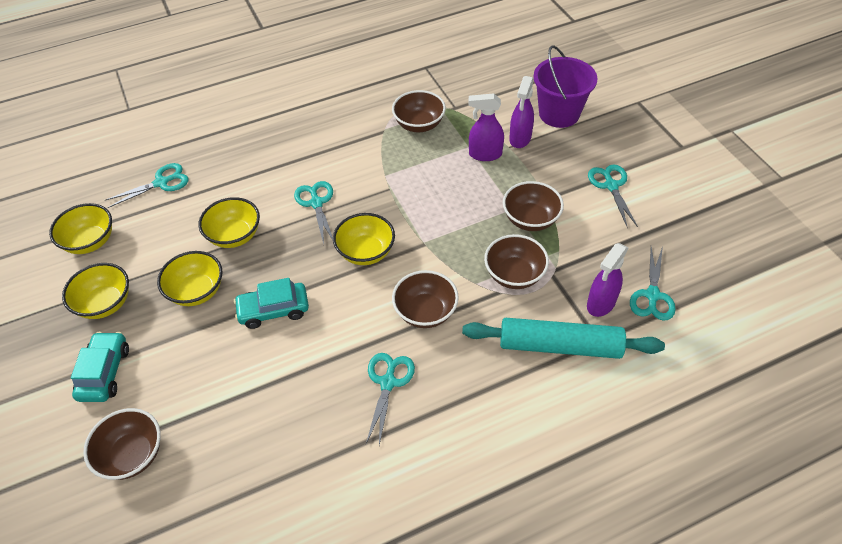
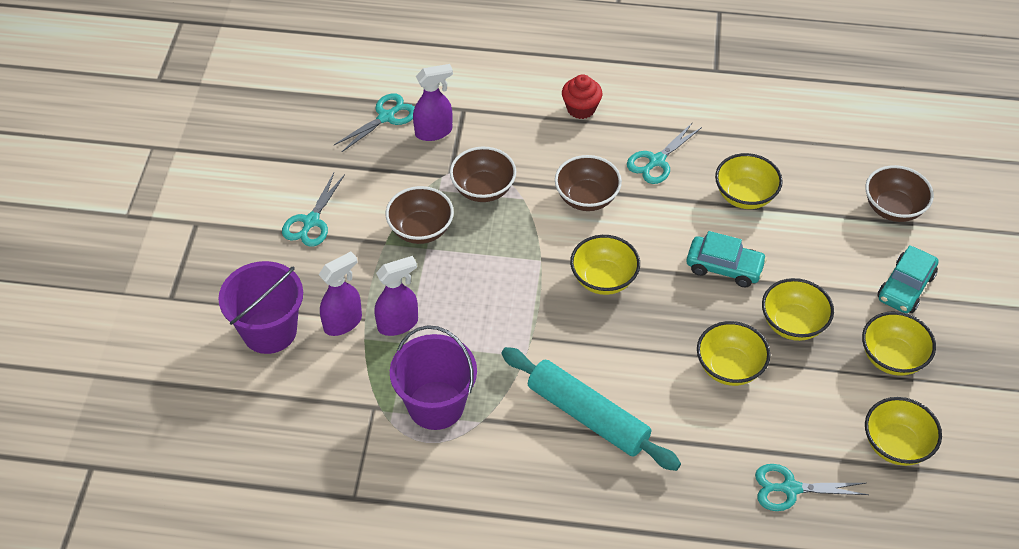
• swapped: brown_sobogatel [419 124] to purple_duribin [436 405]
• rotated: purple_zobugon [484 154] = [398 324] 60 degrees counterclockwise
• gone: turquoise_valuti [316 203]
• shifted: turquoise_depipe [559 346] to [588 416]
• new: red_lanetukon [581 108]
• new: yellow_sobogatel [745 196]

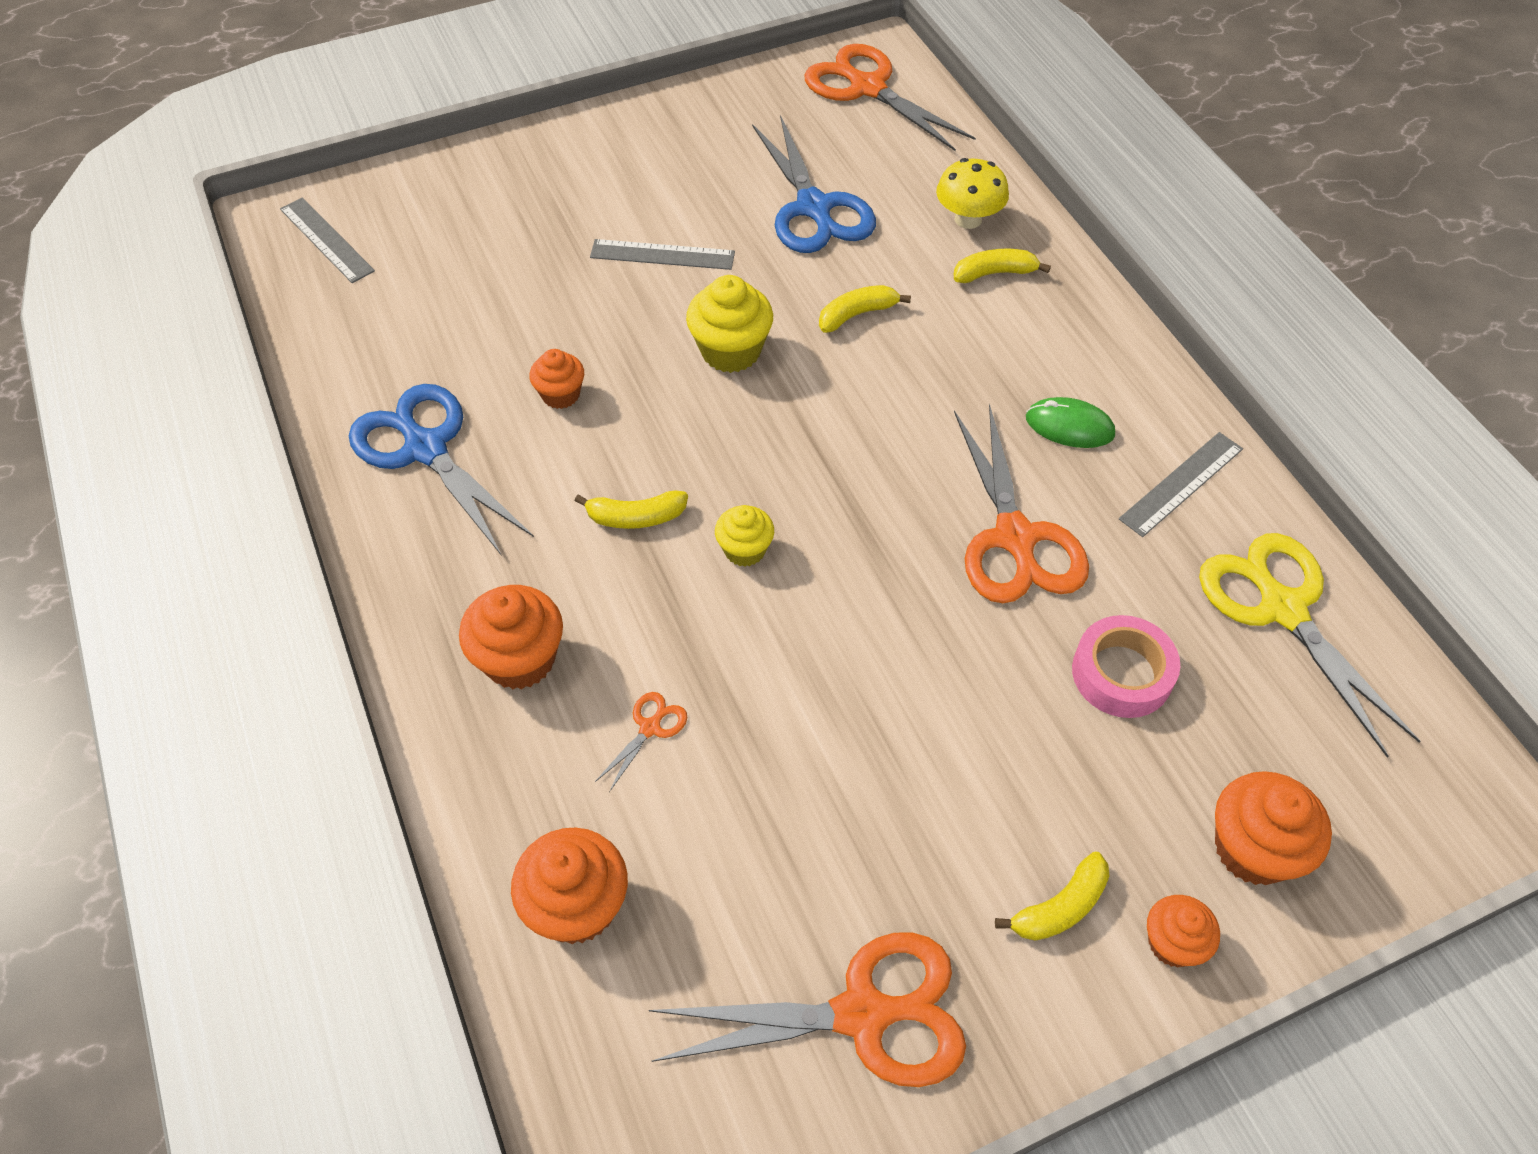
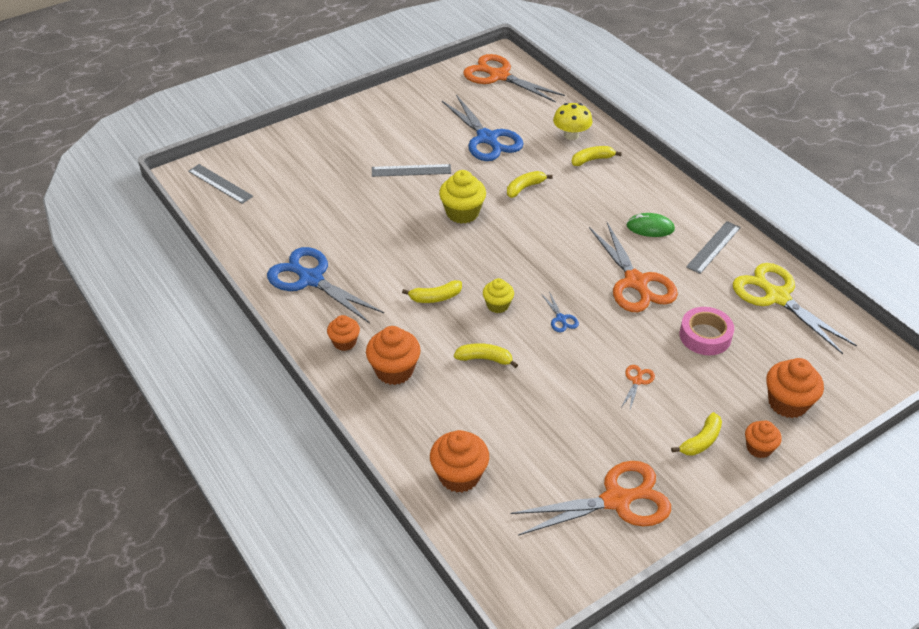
• shifted: orange_lanetukon [561 395] to [344 342]
• shifted: orange_valuti [650 728] to [637 381]
• new: blue_valuti [561 319]
• new: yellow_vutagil [485 359]

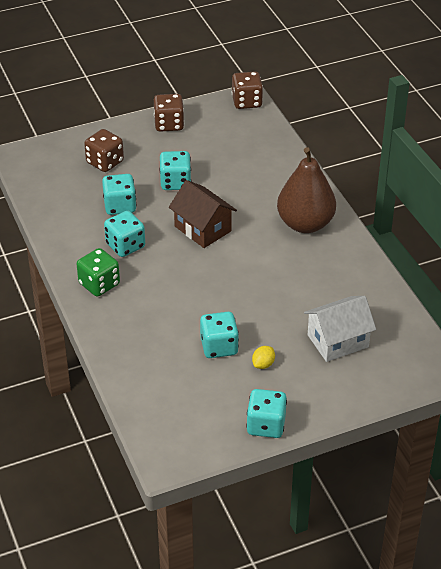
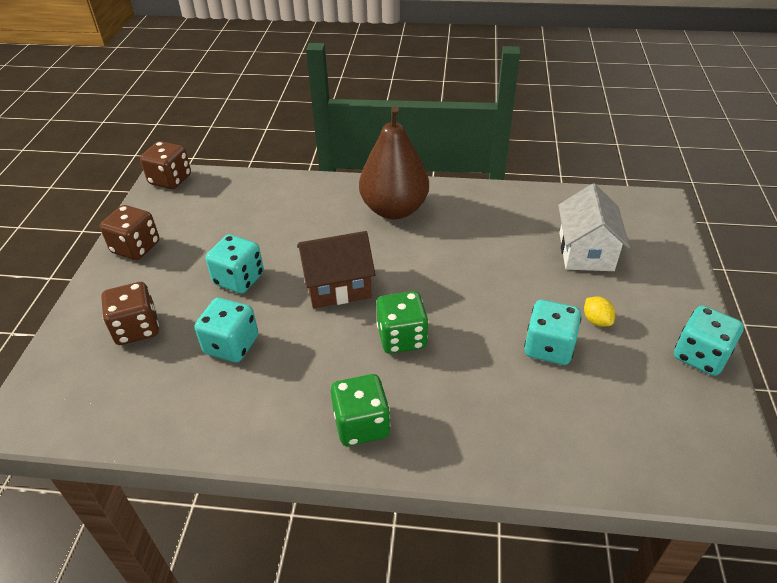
• gone: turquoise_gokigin [125 246]
• new: green_gokigin [402 338]

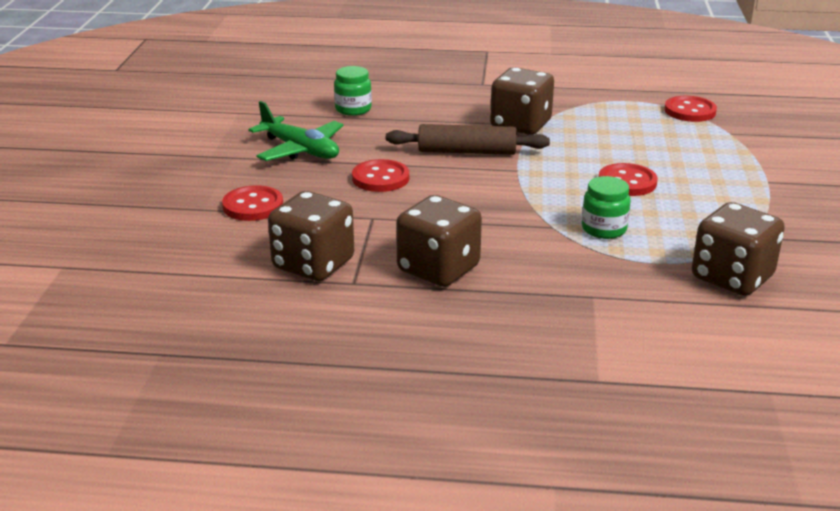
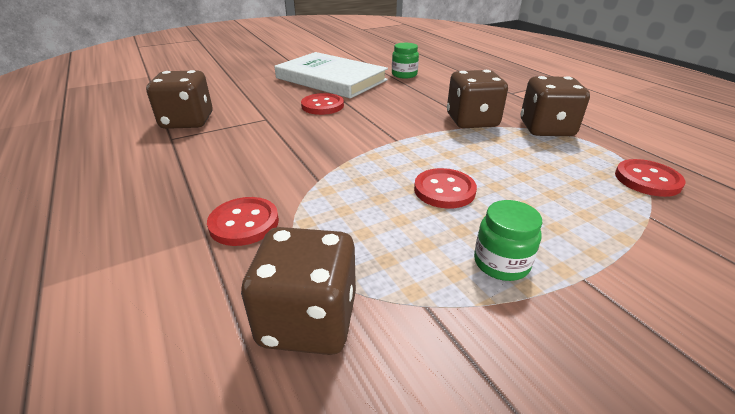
• swapped: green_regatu [300 150] to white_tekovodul [331 79]
• gone: brown_depipe [467 151]
• shifted: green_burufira [604 229] to [501 263]
• shifted: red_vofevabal [253 206] to [244 223]
• shifted: brown_gokigin [438 269] to [546 129]

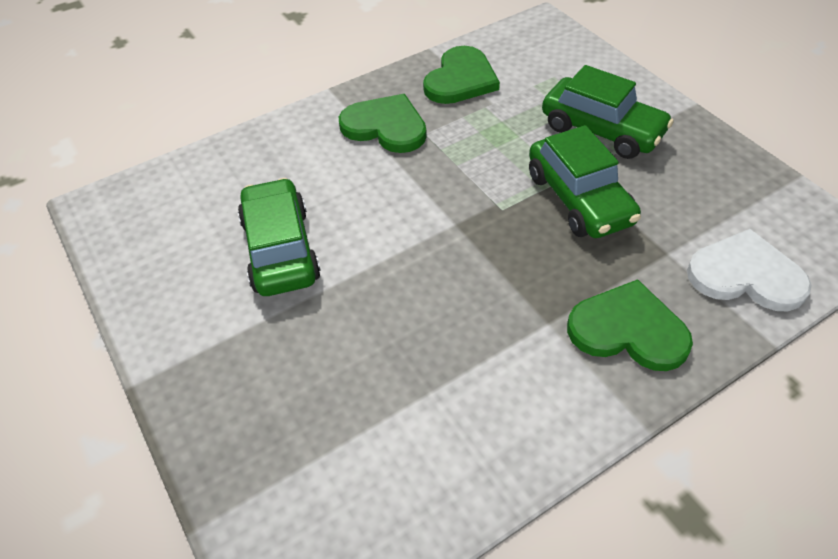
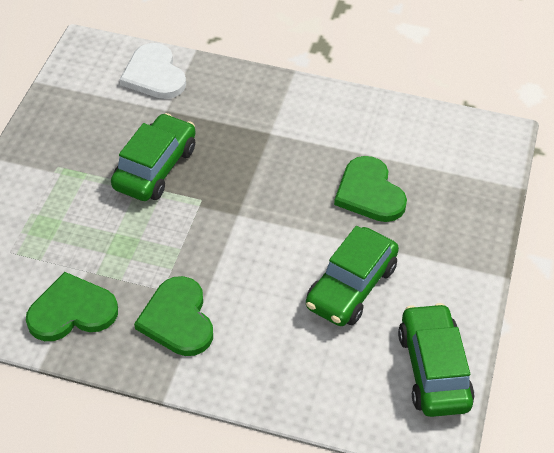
• shifted: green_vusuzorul [601 130] to [433 369]
• shifted: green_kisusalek [628 330] to [369 193]

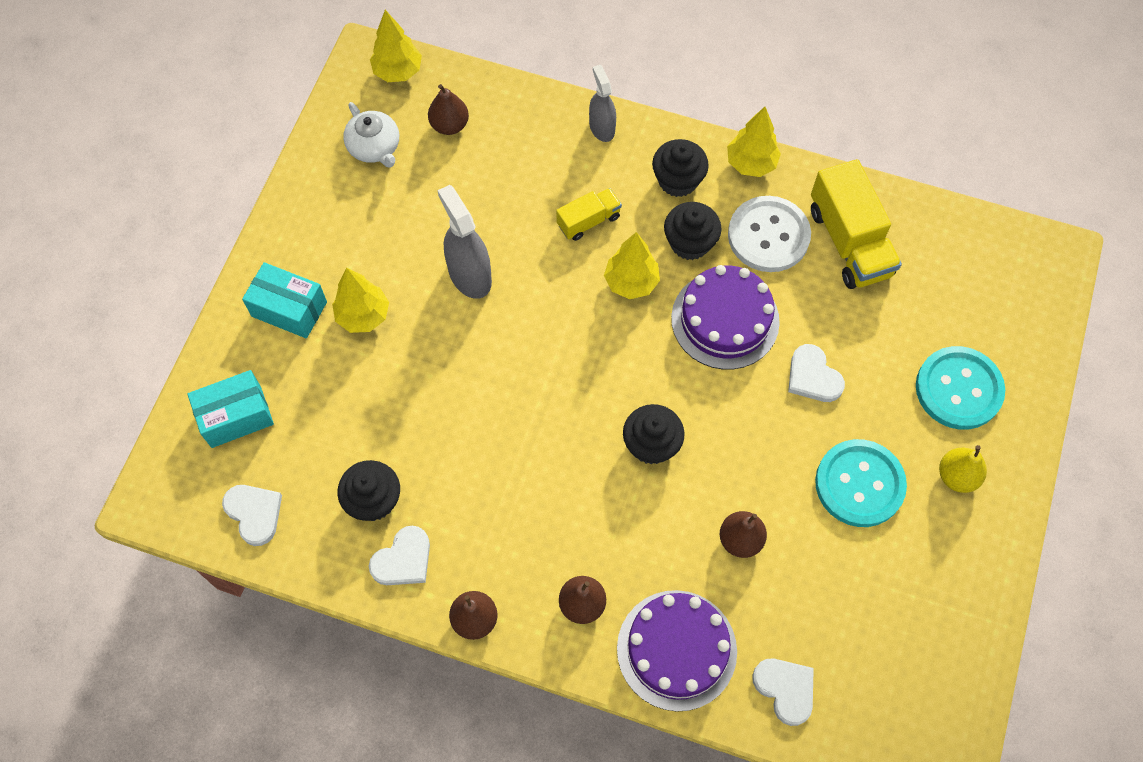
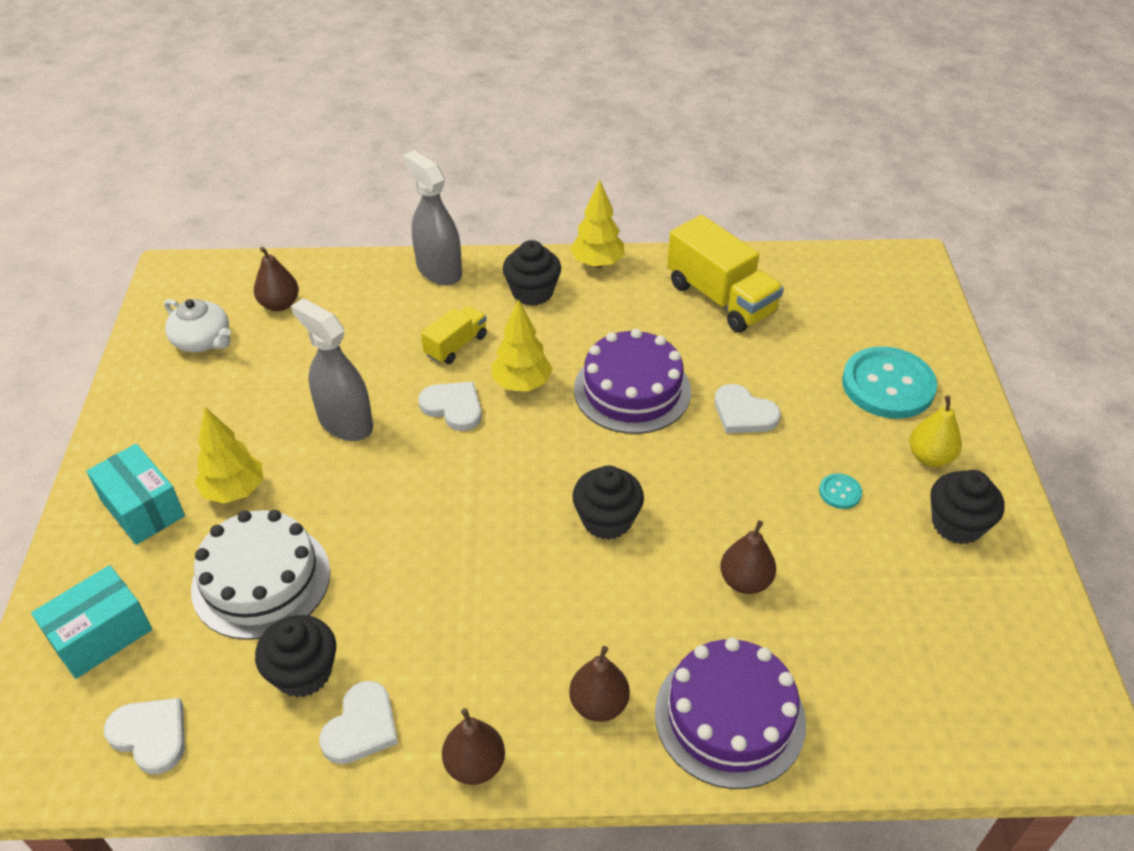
• gone: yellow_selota [398 71]
• scaled: grey_zobugon [602 128] = [439 270] x1.52
• gone: white_vofevabal [768 236]
• shifted: black_lanetukon [690 242] to [957 524]
• rotated: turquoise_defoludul [289 309] = [143 508] 45 degrees clockwise
• scaled: turquoise_vofevabal [859 484] = [840 492] x0.42
• shifted: white_kisusalek [785 689] to [453 407]
• new: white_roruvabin [261 580]

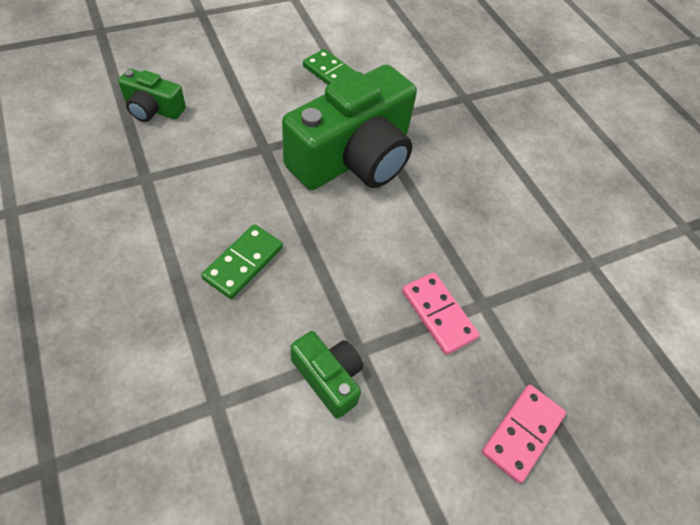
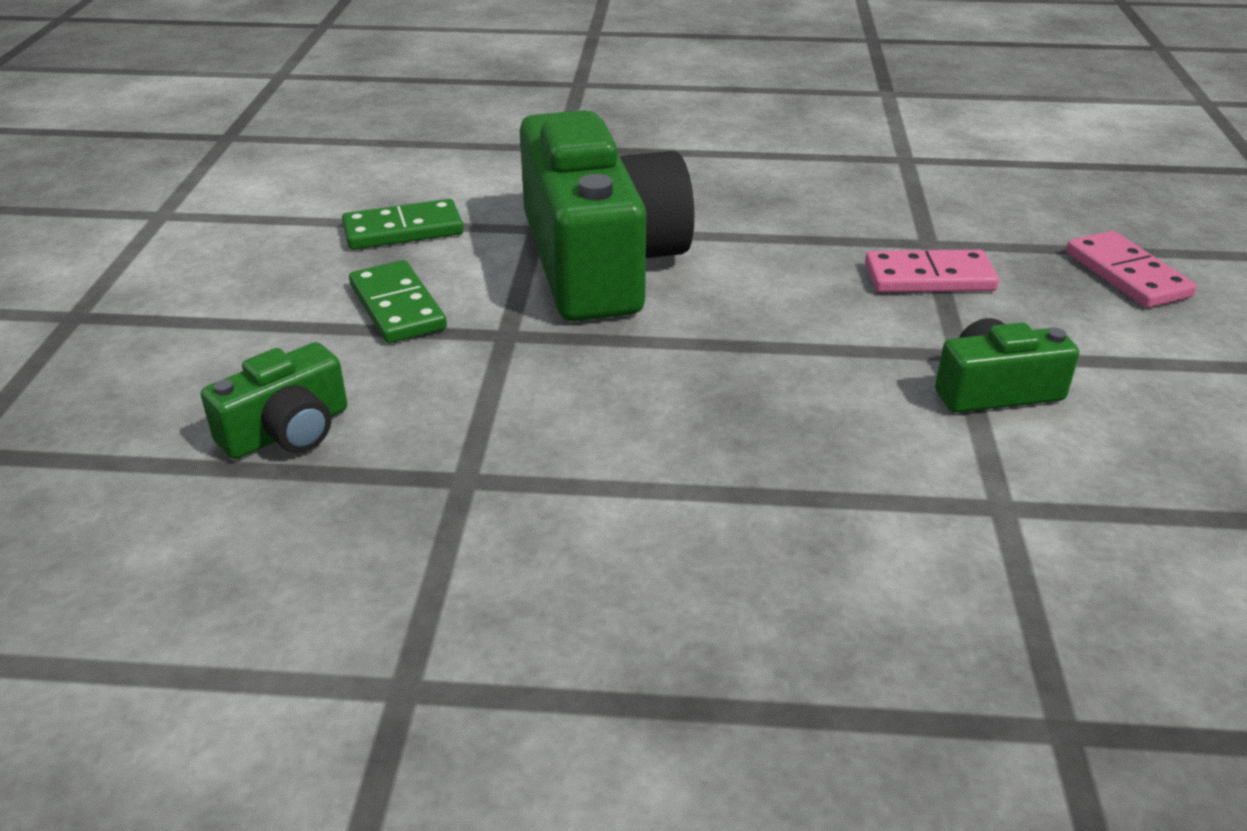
• shifted: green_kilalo [243 263] to [397 307]

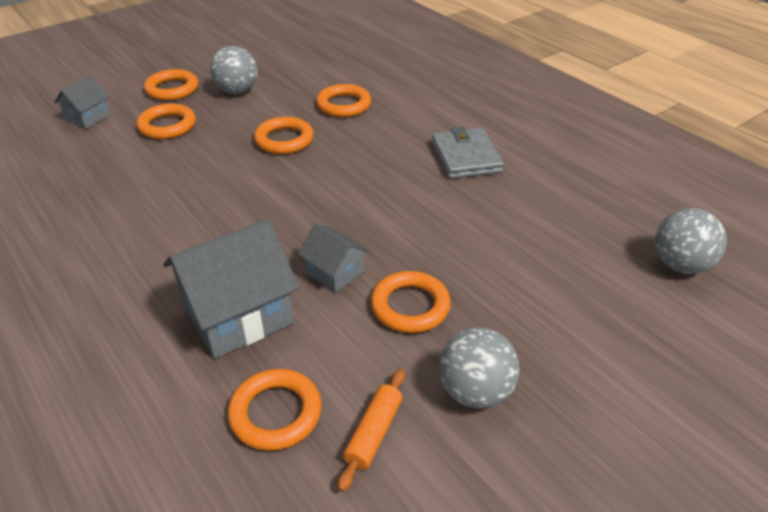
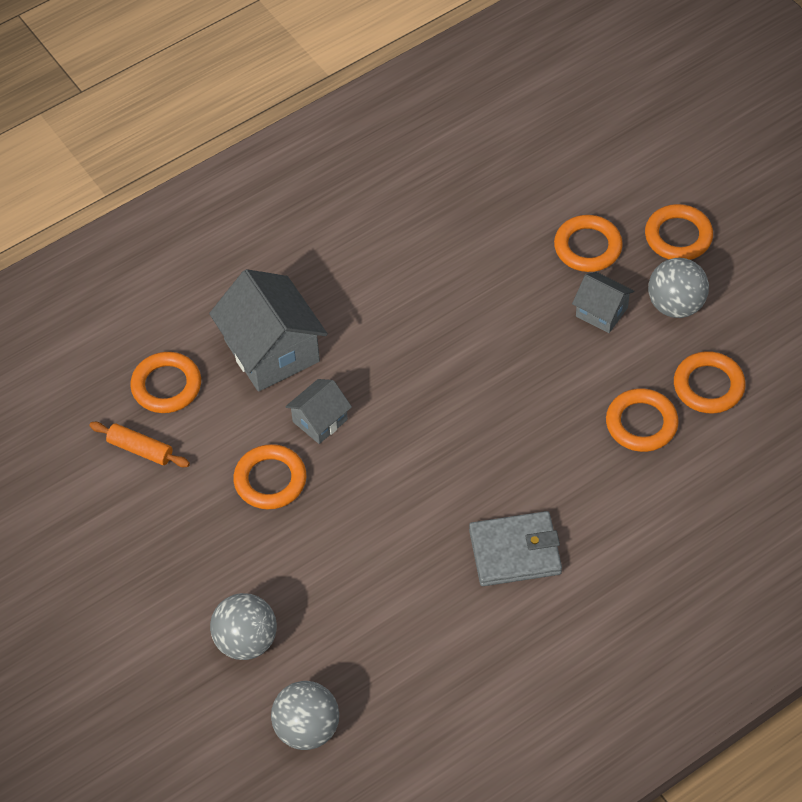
• shifted: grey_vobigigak [88 118] to [601 312]
• shifted: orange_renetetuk [284 140] to [708 386]
• shifted: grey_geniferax [475 391] to [246 641]

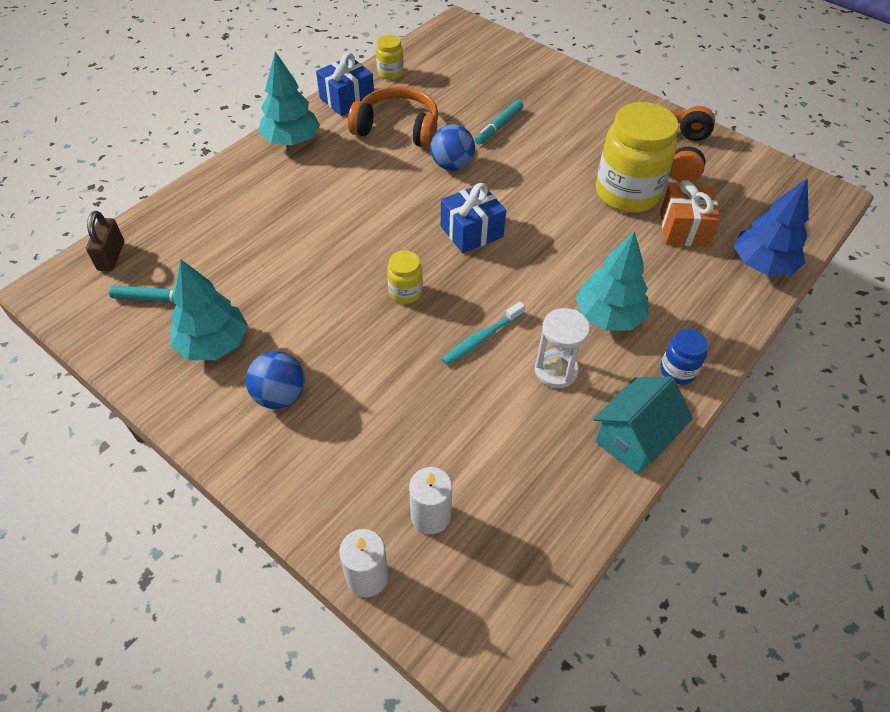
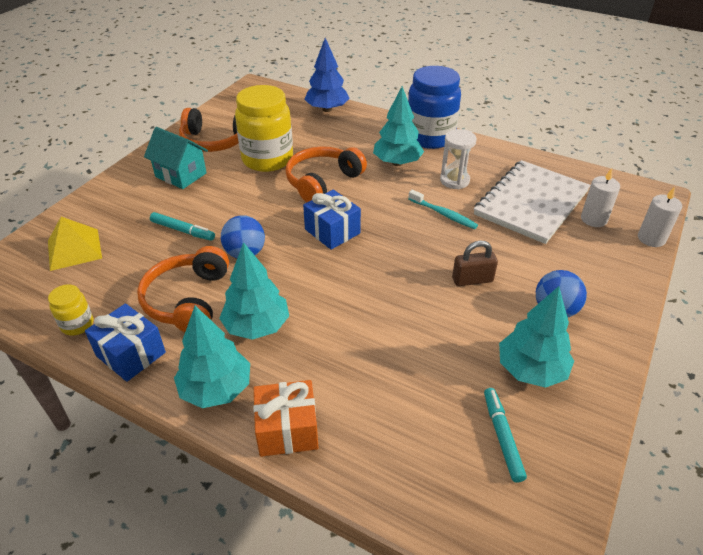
• shifted: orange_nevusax [684 228] to [287 430]
• shifted: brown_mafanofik [111 256] to [472 280]
• gone: yellow_burufira [405 292]
• scaled: blue_burufira [677 371] = [430 137] x2.16
• shifted: turquoise_vobigigak [634 439] to [181 175]
• new: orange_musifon [322 182]
• new: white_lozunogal [531 203]
• new: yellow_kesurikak [74 249]
• new: turquoise_selota [256 326]

